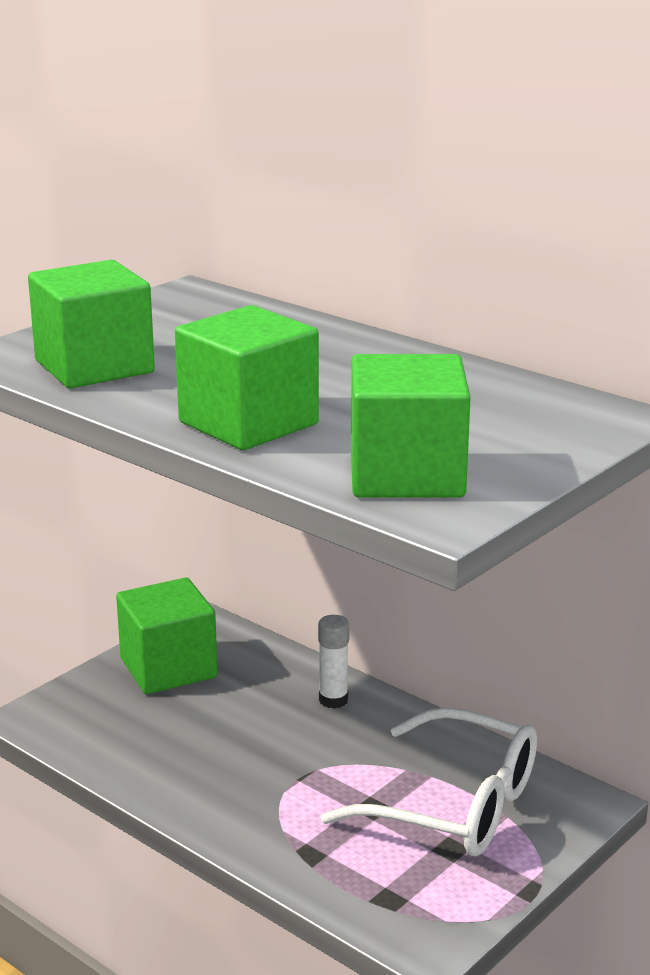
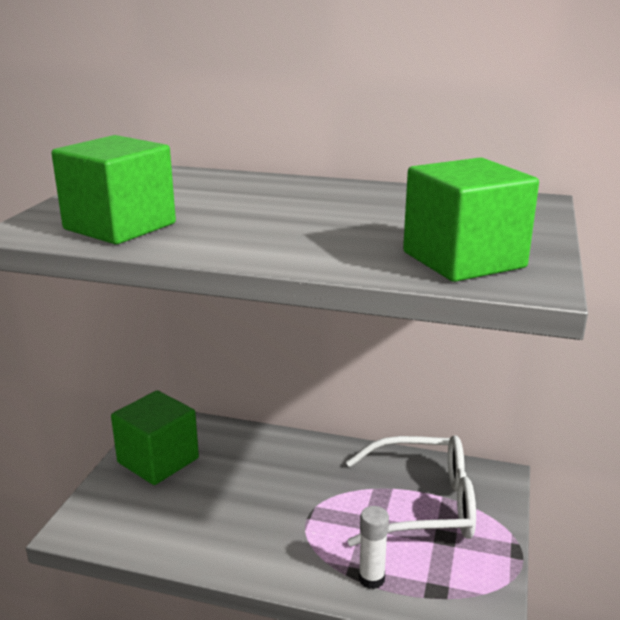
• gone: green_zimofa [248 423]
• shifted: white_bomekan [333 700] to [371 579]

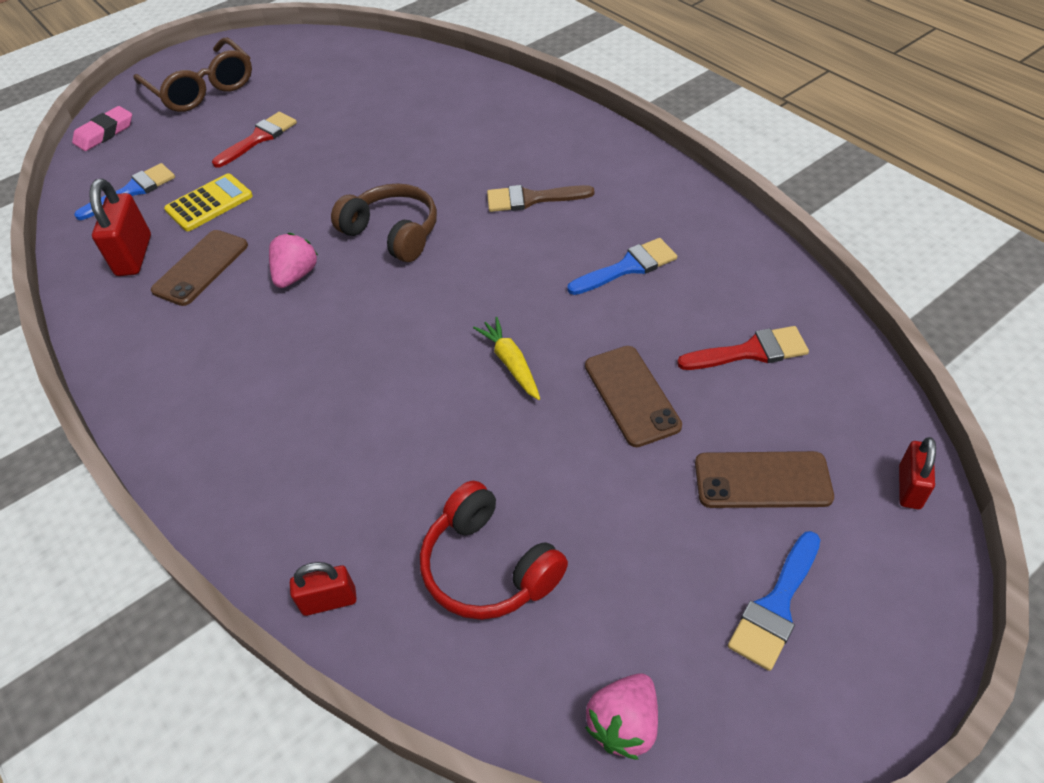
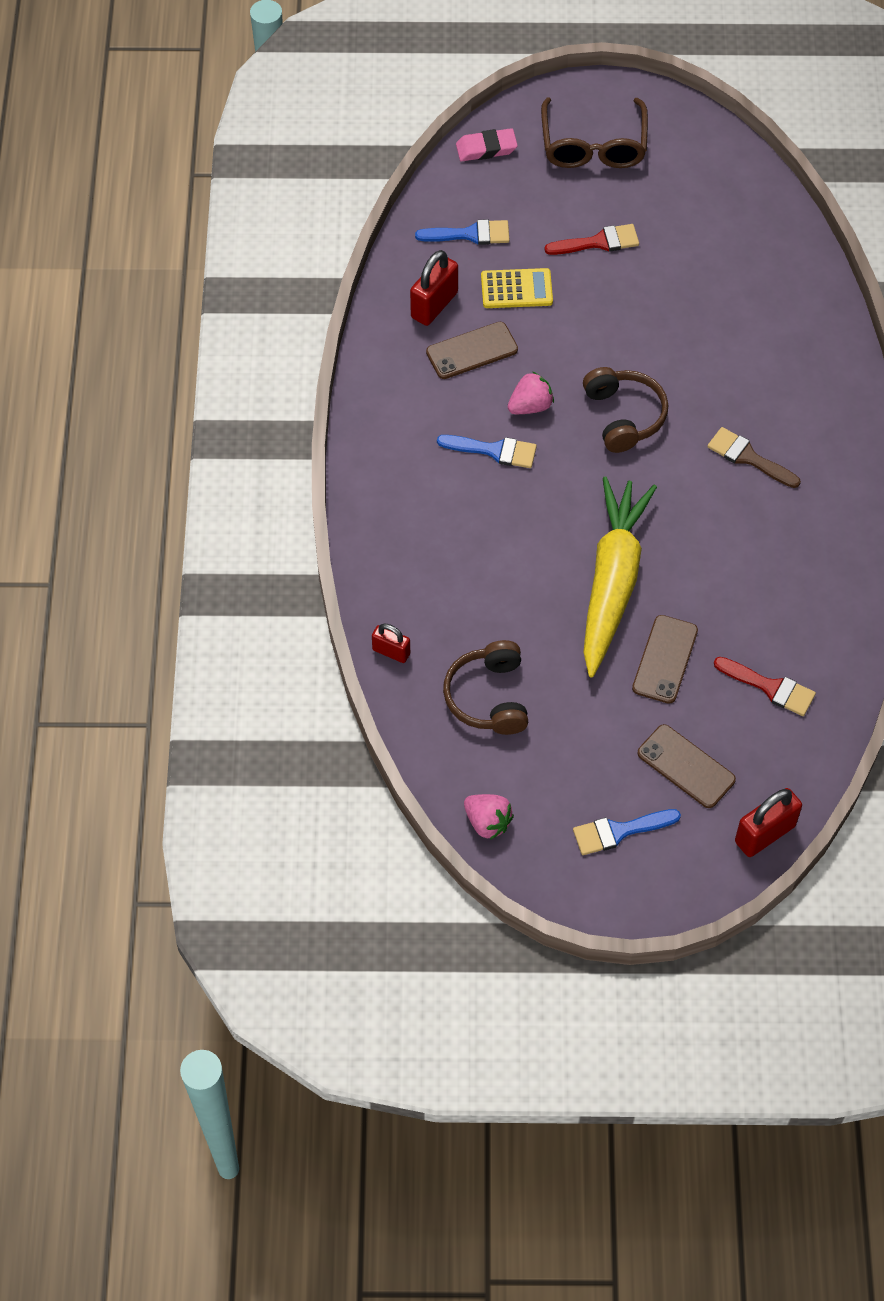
• shifted: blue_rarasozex [628 267] to [494 451]
• scaled: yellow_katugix [510 363] = [612 581] x2.43
• scaled: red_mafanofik [909 487] = [764 834] x1.63
• repainted: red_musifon [488 567] to brown_musifon [488 697]
• rotated: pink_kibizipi [624 724] = [487 822] 120 degrees counterclockwise

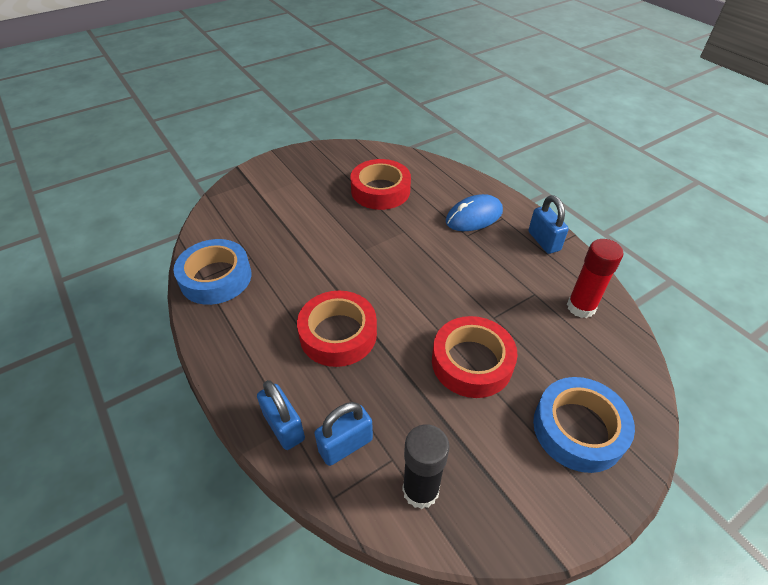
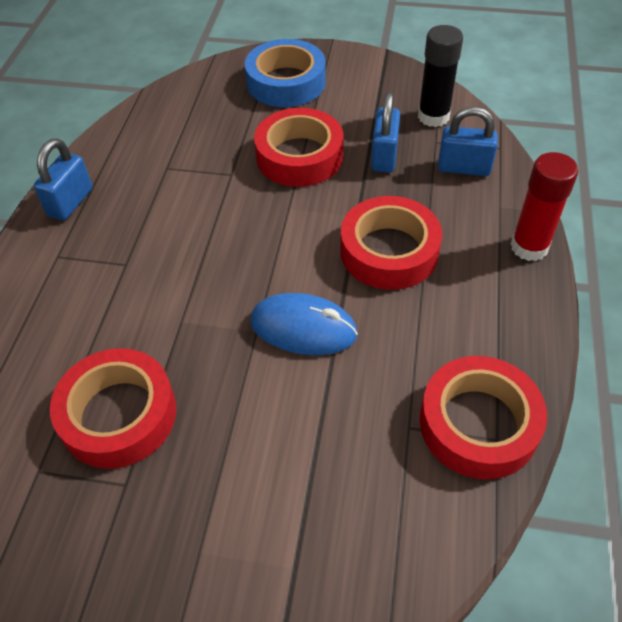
• shifted: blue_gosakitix [474 217] to [303 328]
• repainted: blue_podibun [216 278] to red_podibun [478 424]
• shifted: red_bomekan [581 307] to [529 247]
• shifted: blue_mafanofik [284 427] to [384 156]

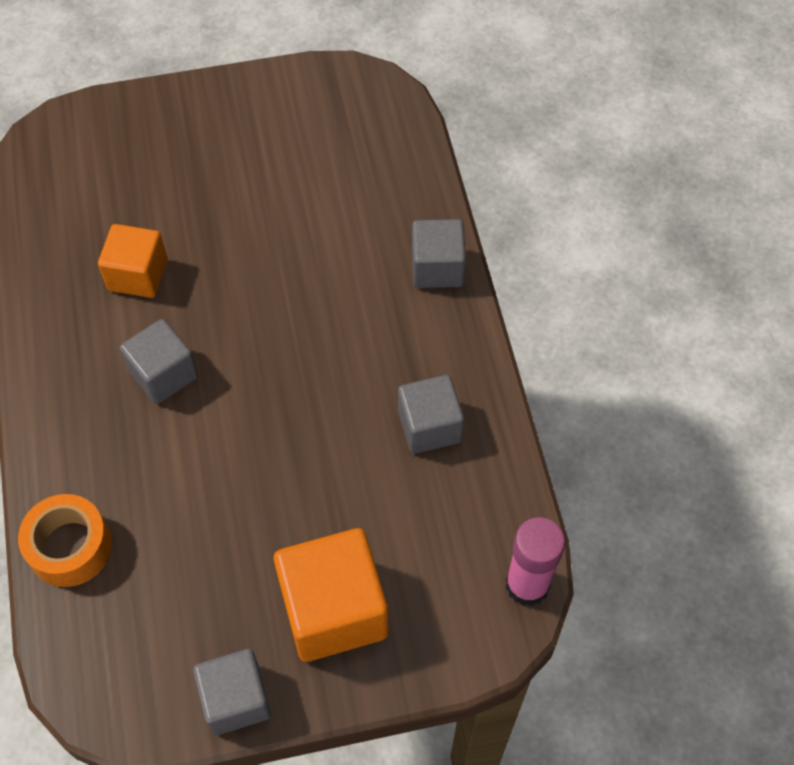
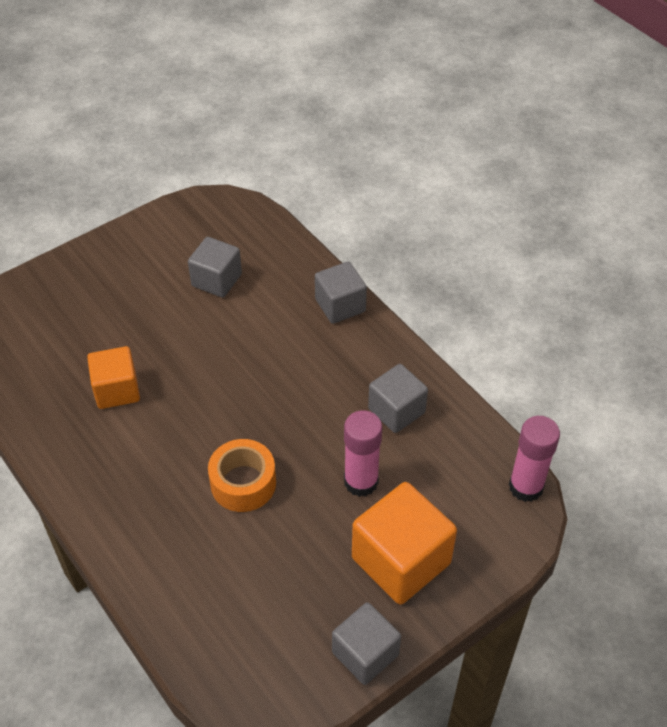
• shifted: grey_zimofa [164 374] to [216 280]
• shifted: orange_podibun [70 547] to [243 483]
• new: pink_bomekan [361 482]

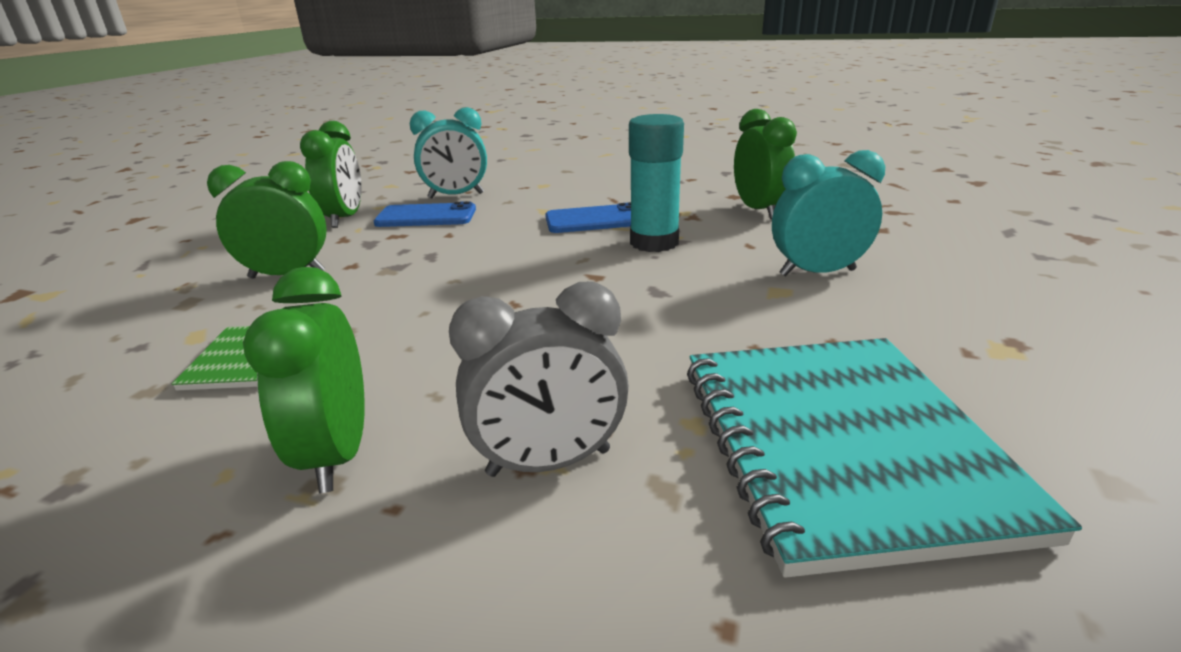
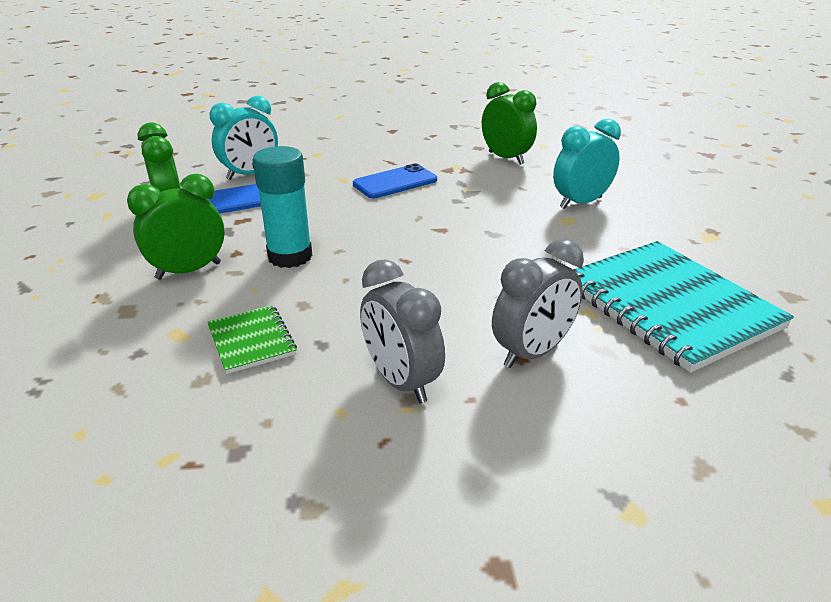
• shifted: turquoise_bomekan [654 242] to [290 256]
• repainted: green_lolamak [337 454] to grey_lolamak [401 381]

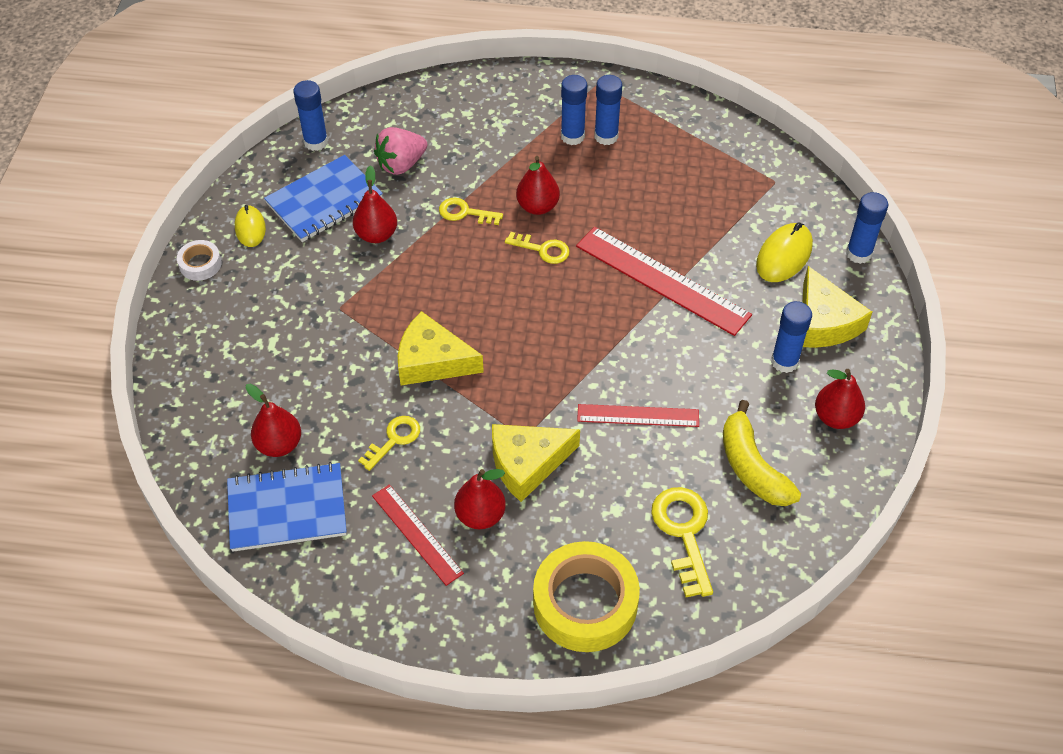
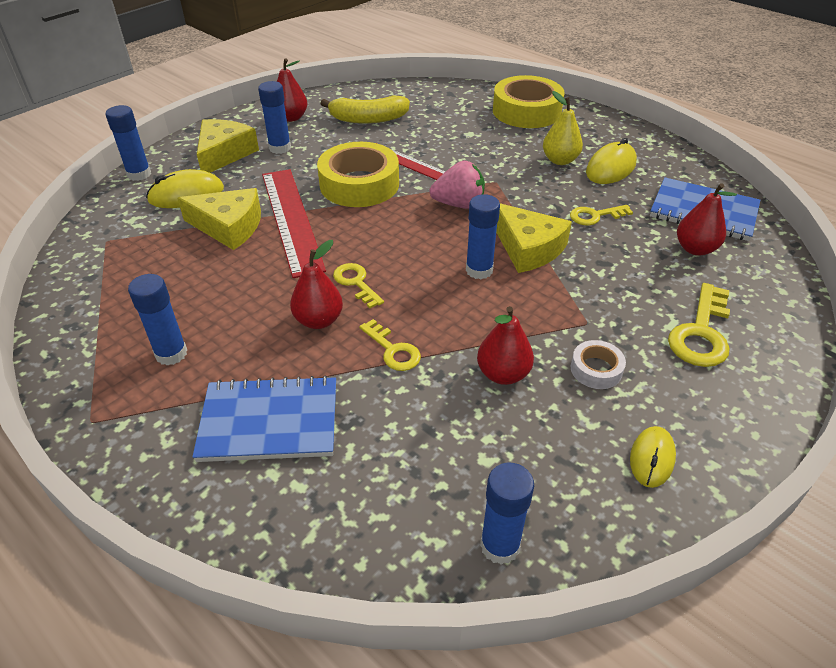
• shifted: blue_bomekan [572 136] to [479 270]
• shifted: pink_kibizipi [401 164] to [459 204]
• shifted: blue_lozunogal [324 201] to [269 422]
• shifted: white_podibun [200 264] to [596 369]
• rotated: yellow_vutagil [752 467] = [368 119] 75 degrees clockwise
• shifted: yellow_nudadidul [527 463] to [229 227]
• repainted: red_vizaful [480 515] to yellow_vizaful [560 160]
• swapped: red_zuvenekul [417 534] to yellow_gosakitix [610 168]
• shifted: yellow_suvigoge [683 533] to [701 333]
• new: yellow_podibun [359 184]

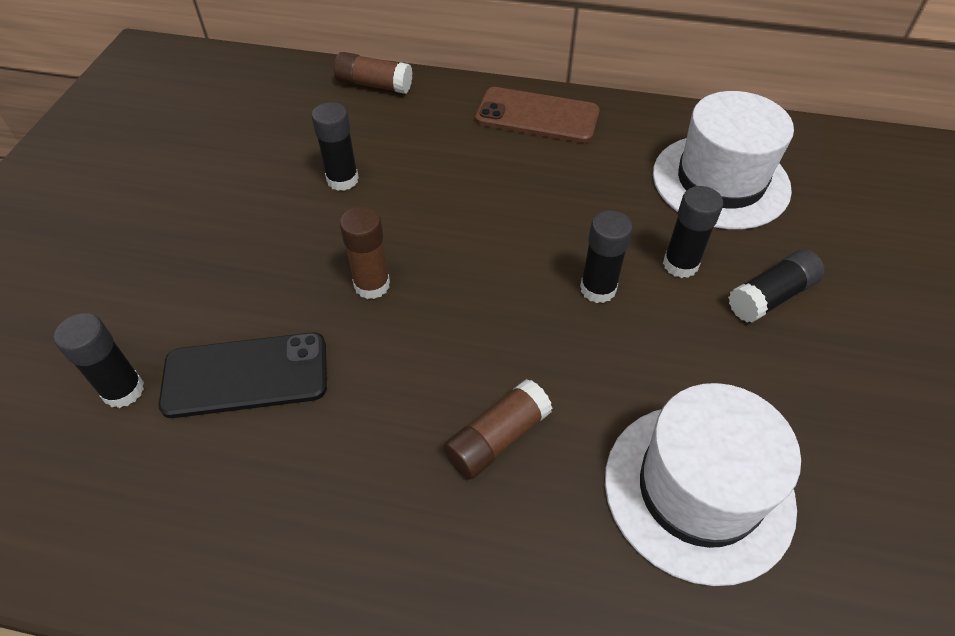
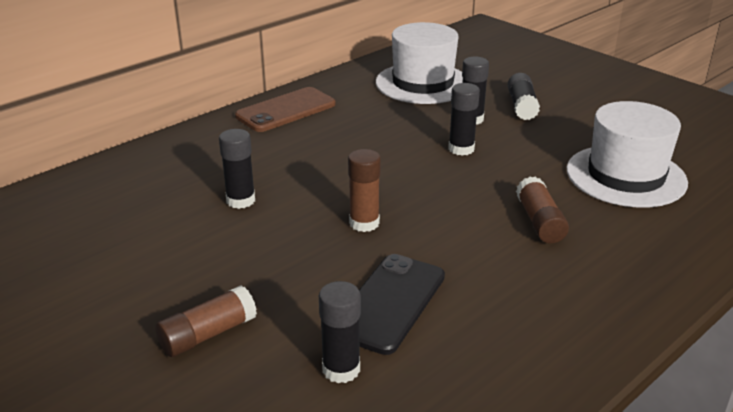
• shifted: brown_bomekan [374 85] to [207 334]

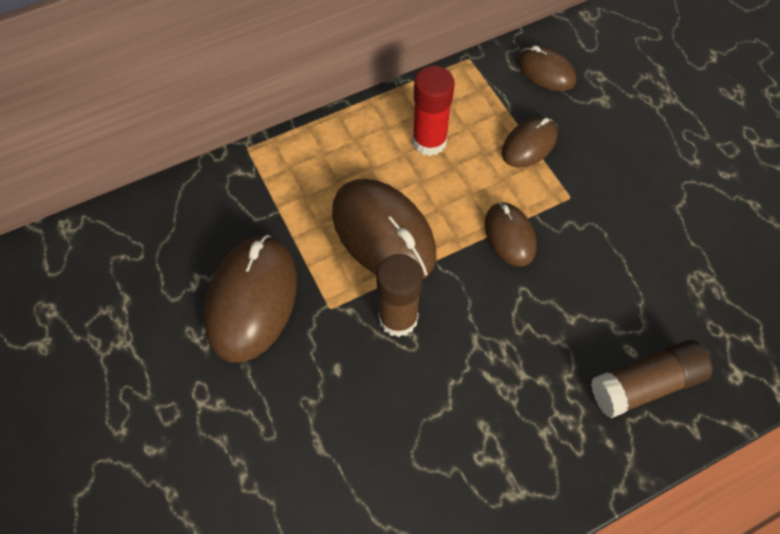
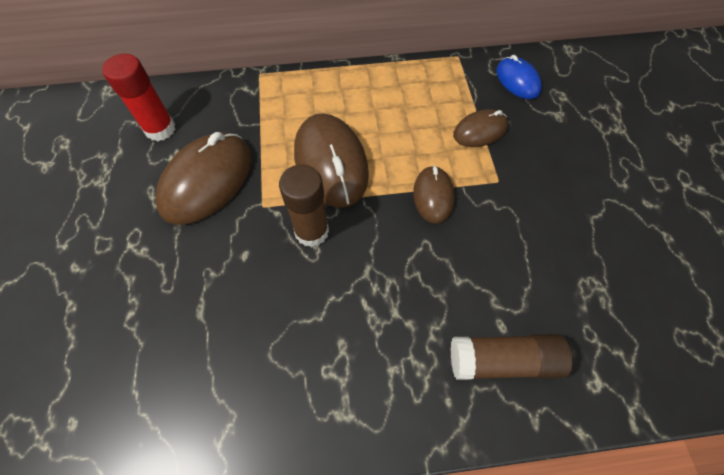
• repainted: brown_gosakitix [546 71] to blue_gosakitix [517 81]
• shifted: red_bomekan [429 141] to [160 129]

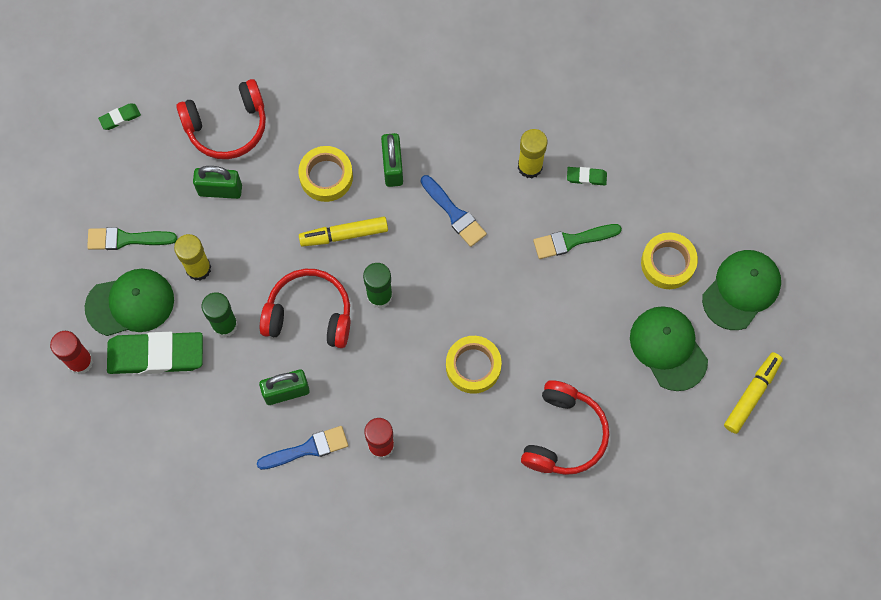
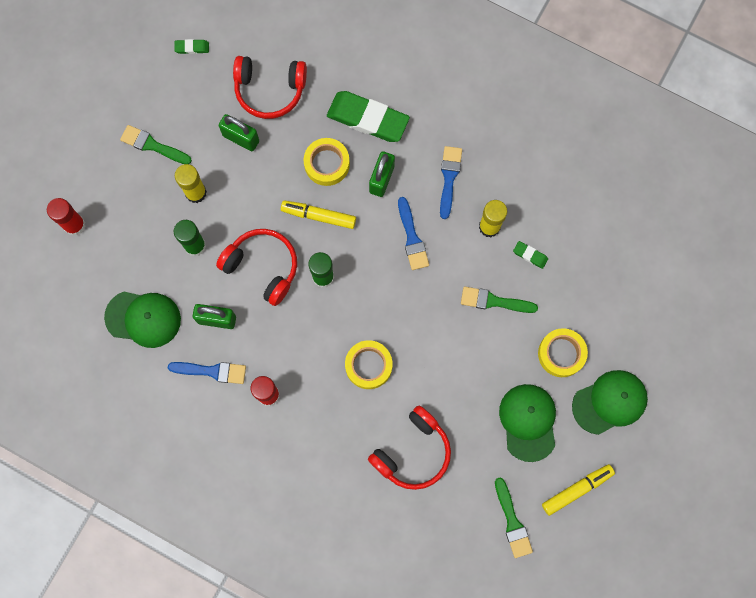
• shifted: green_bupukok [130 303] to [143 318]
• shifted: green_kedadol [156 355] to [368 119]
• new: blue_rarasozex [449 178]
• new: green_rarasozex [512 522]

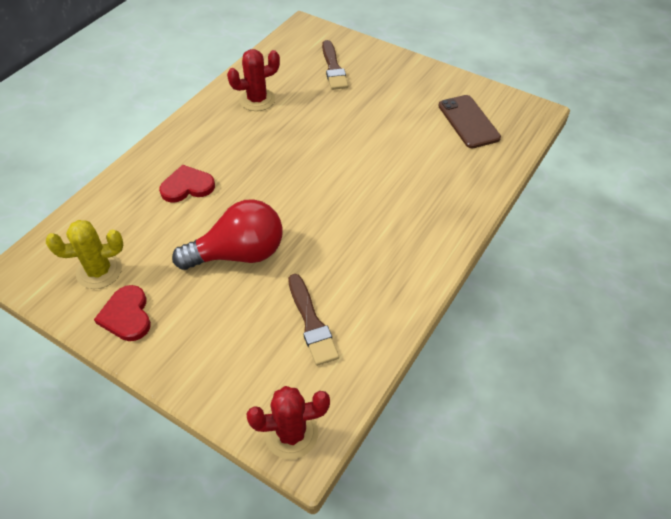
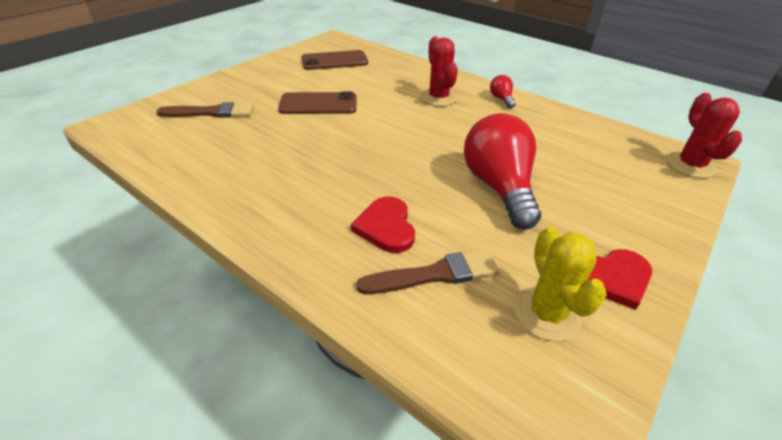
• shifted: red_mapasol [257 100] to [438 98]
• shifted: brown_rarasozex [311 323] to [435 274]
• new: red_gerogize [501 99]
• new: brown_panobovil [318 104]

